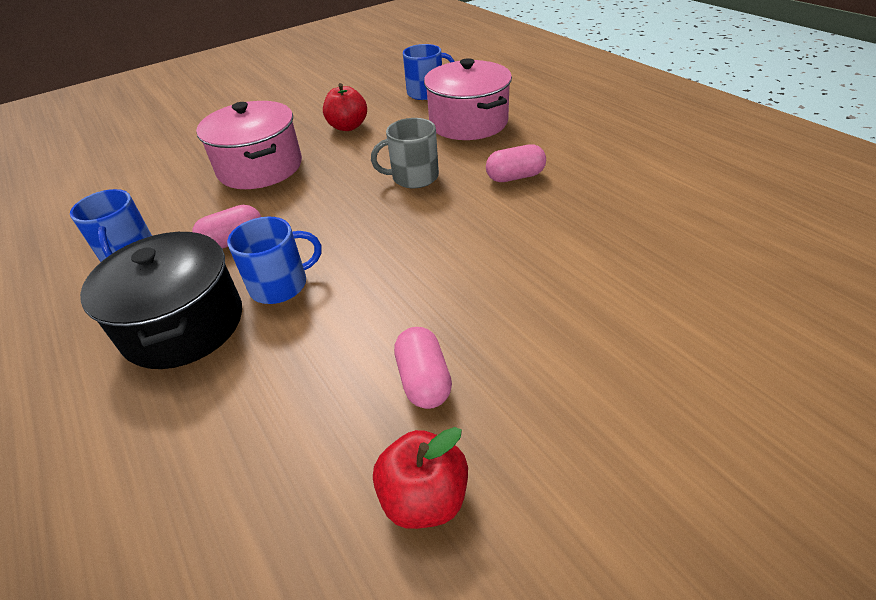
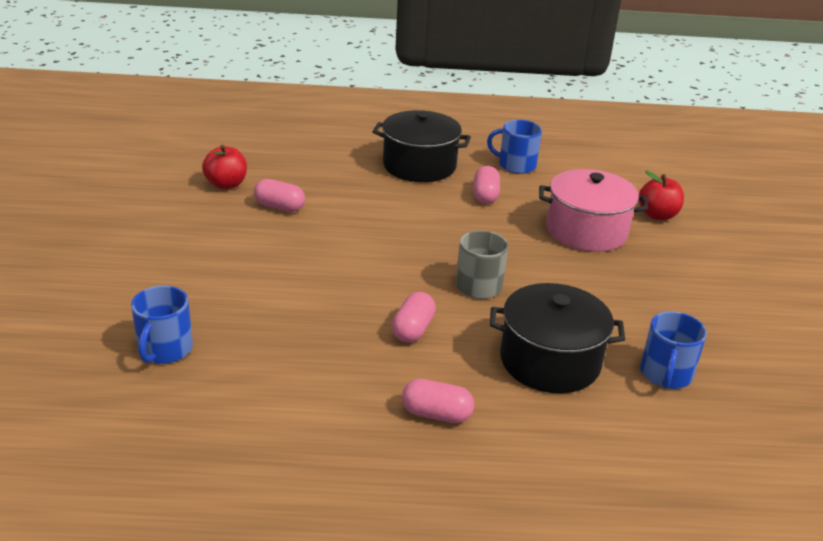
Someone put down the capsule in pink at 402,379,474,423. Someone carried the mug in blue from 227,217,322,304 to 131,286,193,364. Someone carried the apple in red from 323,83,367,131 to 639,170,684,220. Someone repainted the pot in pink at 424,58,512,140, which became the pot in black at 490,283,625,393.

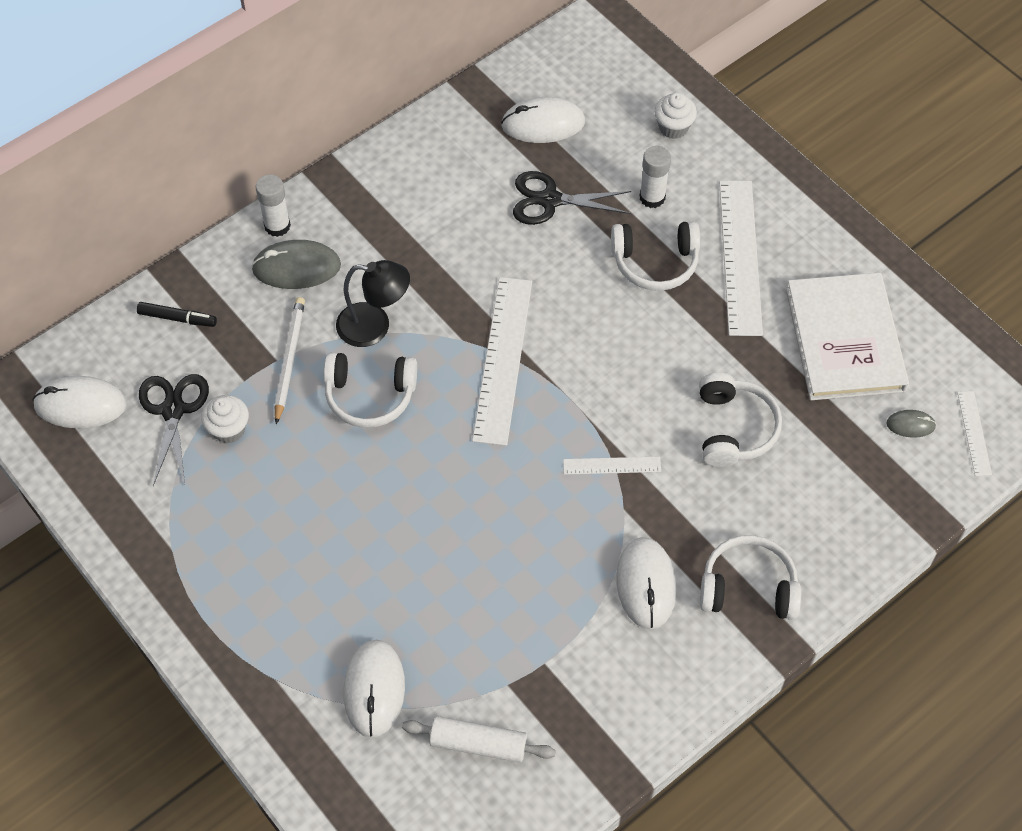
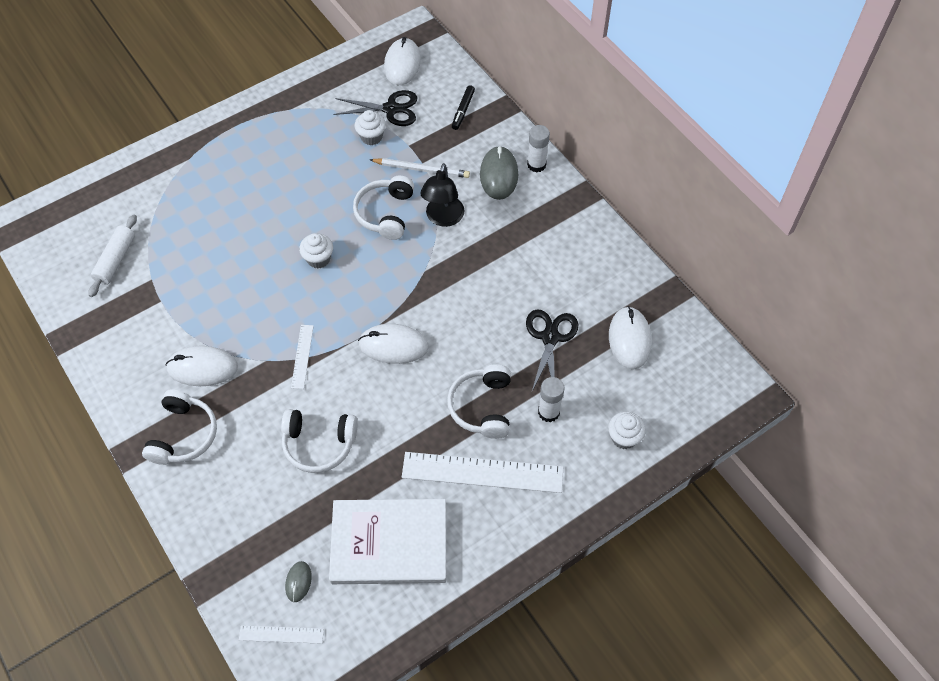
Someone took away the ruler in white at 472,277,532,446. Someone put down the cupcake in white at 299,233,333,269. Someone carried the mouse in white from 343,639,405,738 to 358,324,429,364.

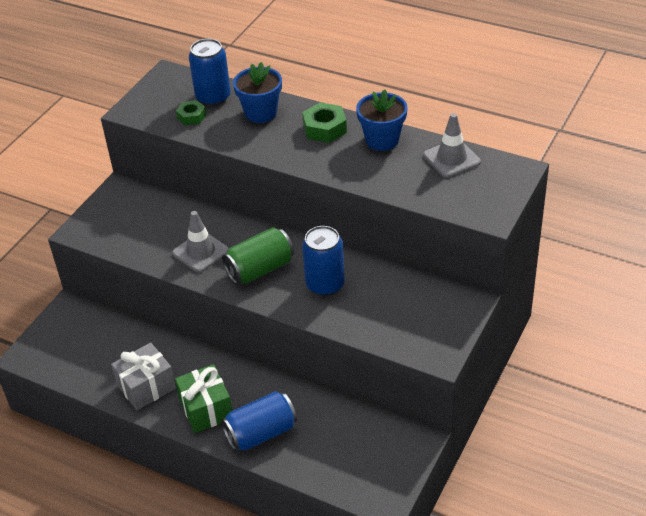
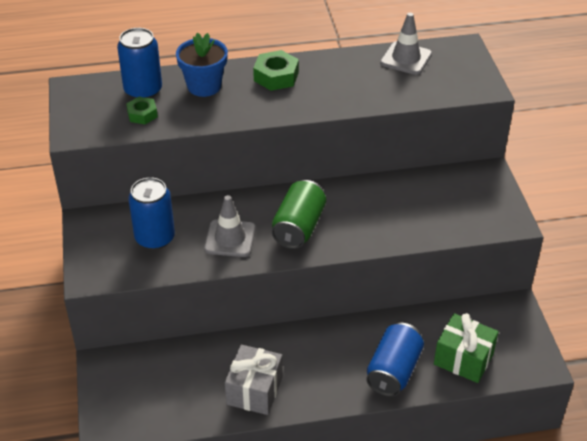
Someone took away the flower pot in blue at 356,90,408,151. Someone carried the gift in green from 175,364,232,433 to 434,313,499,383. Someone carried the can in blue from 302,226,345,296 to 128,177,175,250.

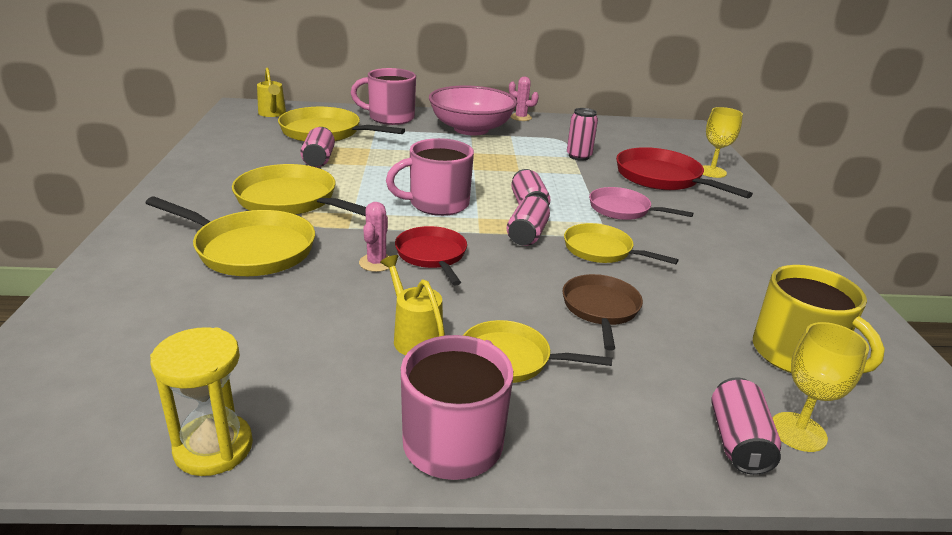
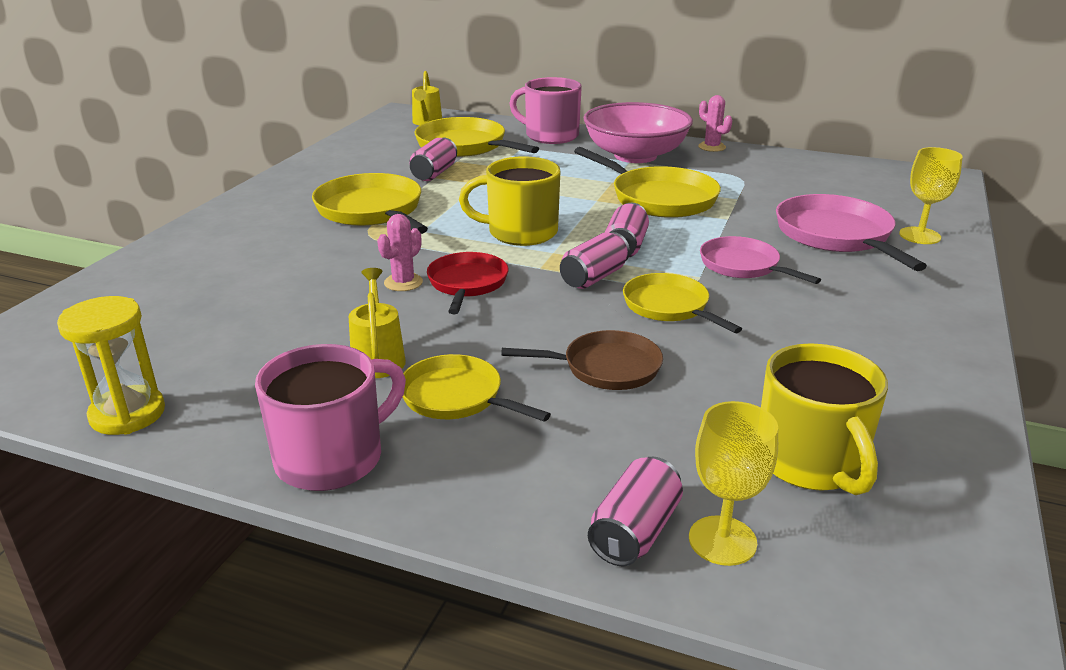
Someone took away the can in pink at 567,108,598,161. Someone carried the pan in yellow from 146,197,315,276 to 574,147,721,218. Someone repainted the mug in pink at 386,138,474,216, which became the mug in yellow at 459,156,561,246. Someone repainted the pan in red at 616,147,753,198, which became the pan in pink at 776,194,927,271. Someone rotated the pan in brown at 562,274,643,351 by 60 degrees clockwise.

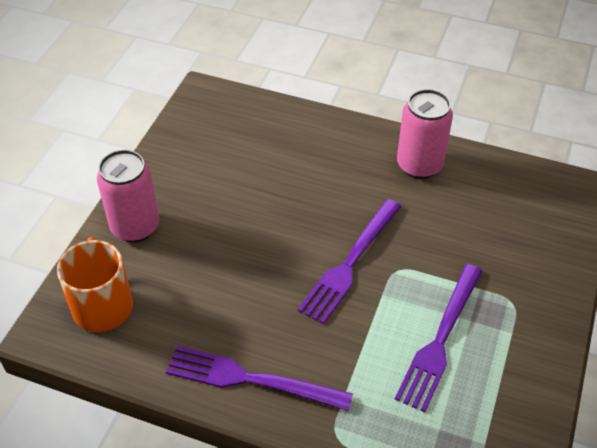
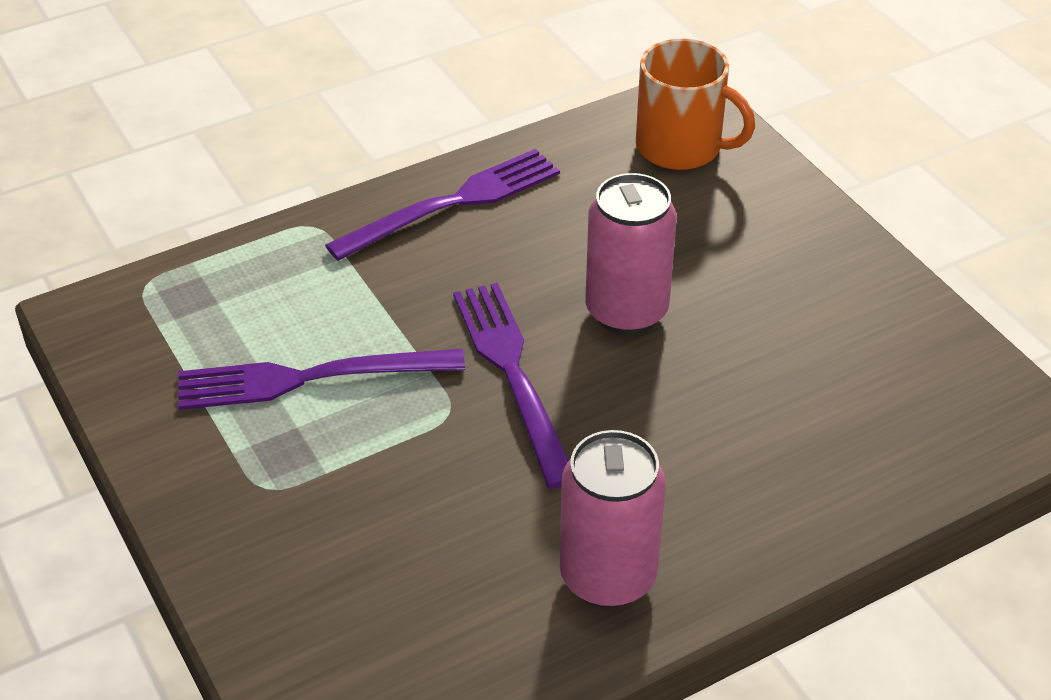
Someone carried the can in pink from 97,150,159,242 to 585,173,677,335. Someone rotated the fork in purple at 395,264,482,412 by 75 degrees counterclockwise.

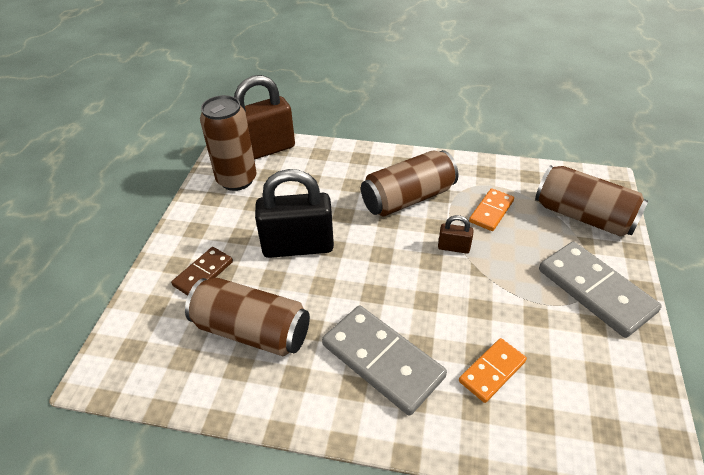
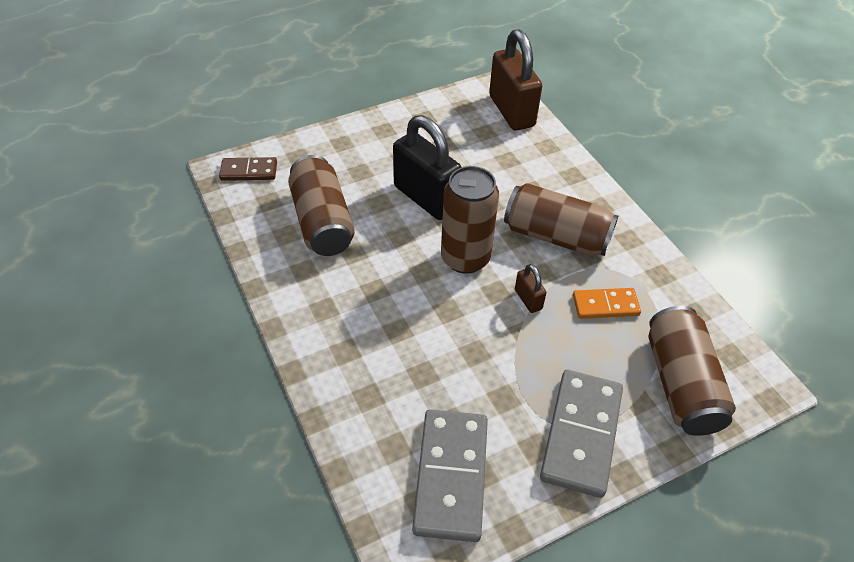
Someone took away the domino in orange at 459,338,527,403. Someone carried the domino in brown from 171,247,233,296 to 219,157,277,181. Someone carried the can in brown from 200,95,257,191 to 441,166,499,274. Someone carried the domino in grey from 322,306,447,415 to 412,409,488,542. Someone rotated the padlock in brown at 234,75,295,160 by 45 degrees clockwise.

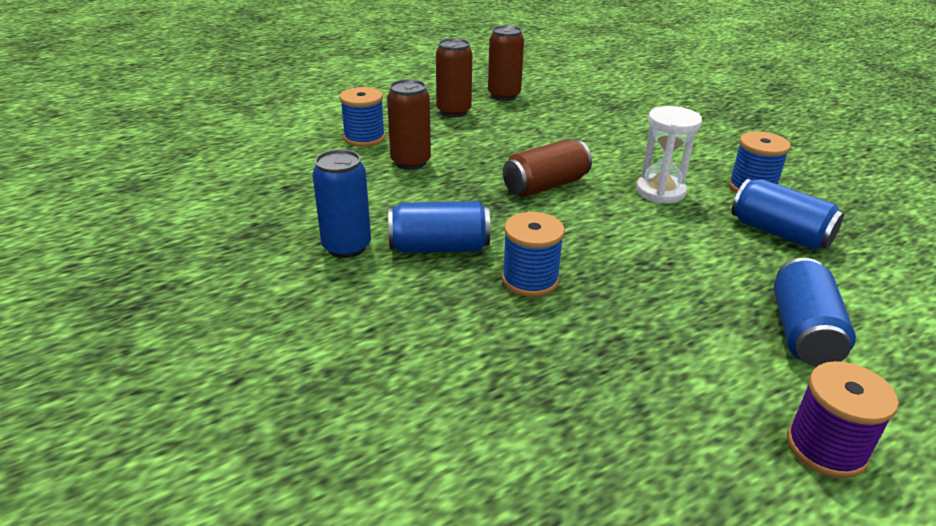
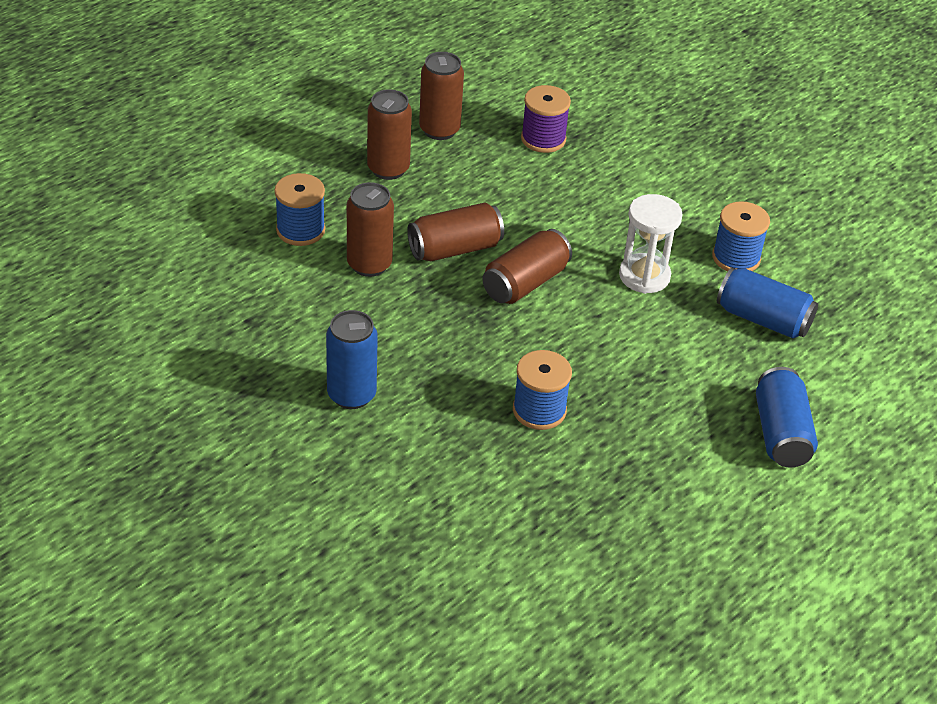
Someone took away the can in blue at 388,201,490,253. Someone put down the can in brown at 407,203,504,261. Someone carried the spool in purple from 787,361,899,478 to 521,85,571,153.

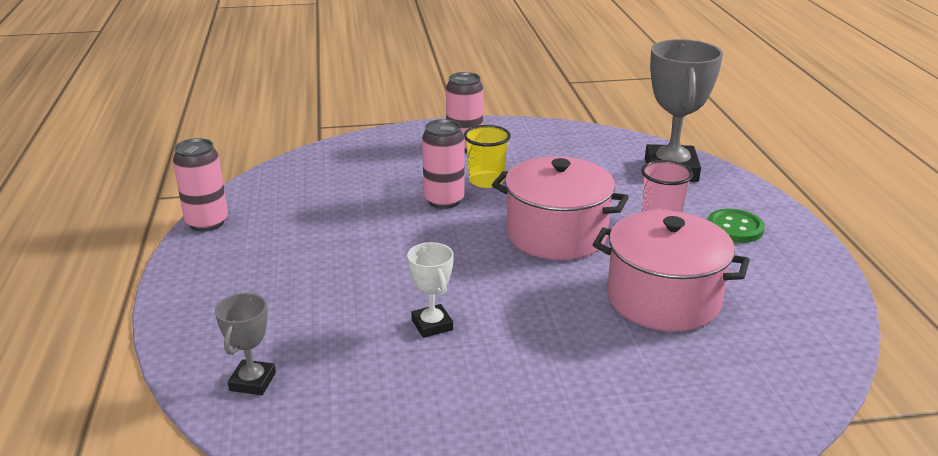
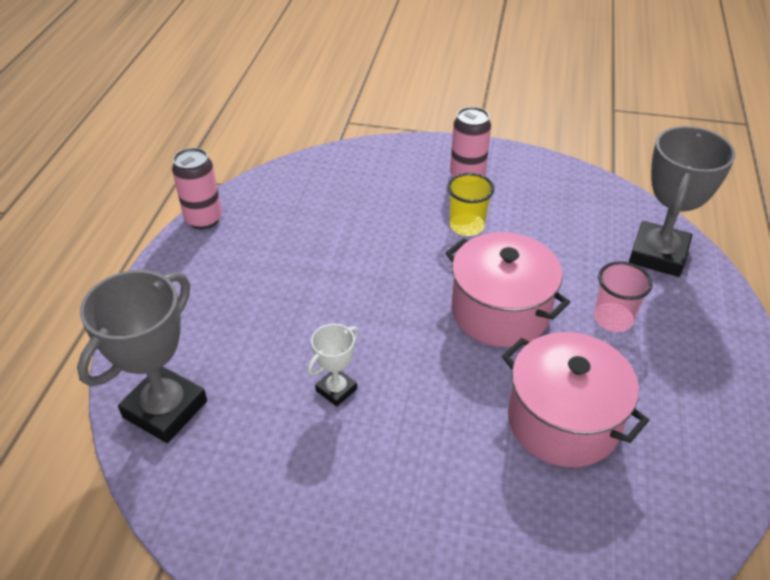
Someone took away the can in pink at 422,119,465,209. Someone took away the button in green at 708,209,765,243. Someone rotated the trophy in white at 407,242,454,338 by 45 degrees clockwise. Someone scaled the trophy in grey at 215,293,276,395 by 1.97.

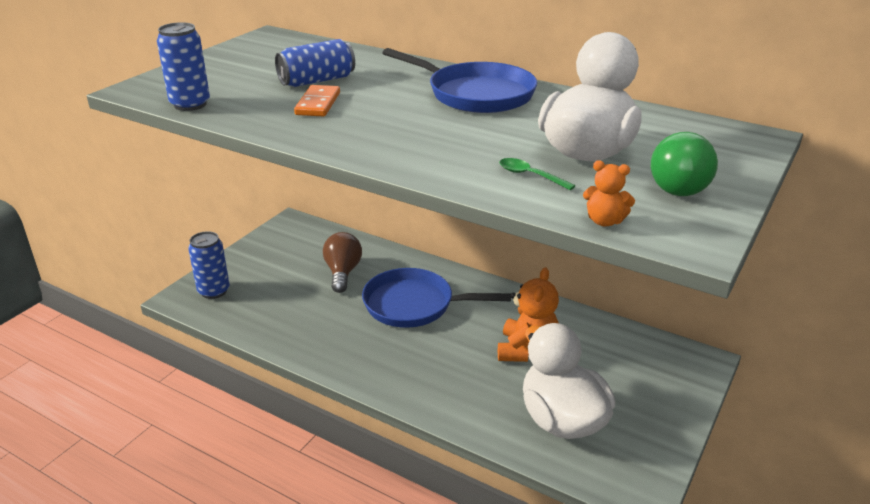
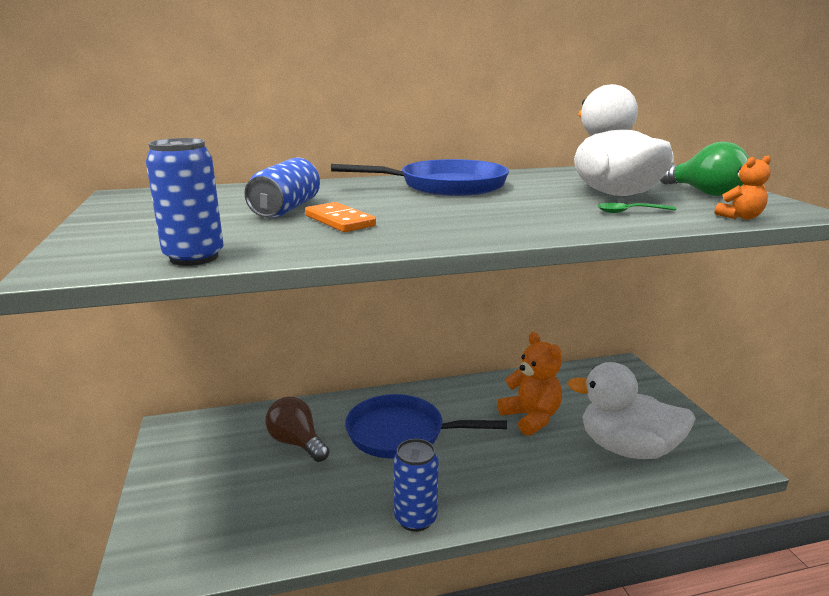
Someone carried the can in blue from 188,231,230,299 to 393,439,439,532. Someone rotated the pan in blue at 362,268,511,328 by 45 degrees clockwise.

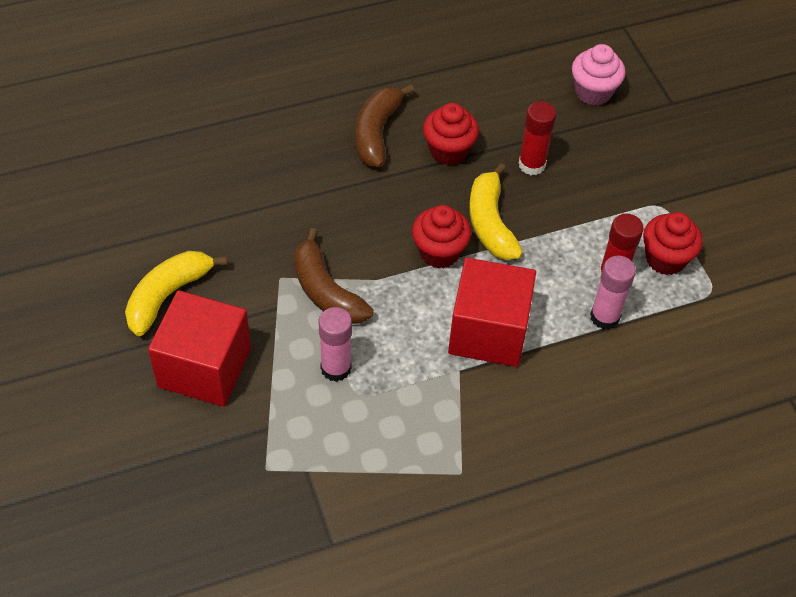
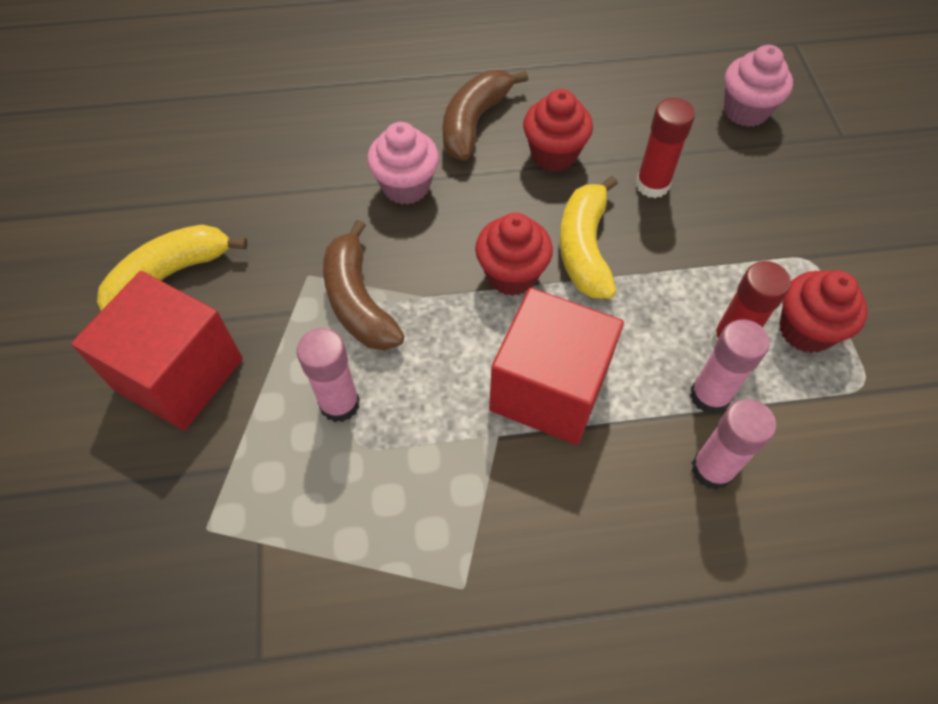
Someone put down the cupcake in pink at 367,122,439,205. Someone put down the glue stick in pink at 691,399,776,490.

